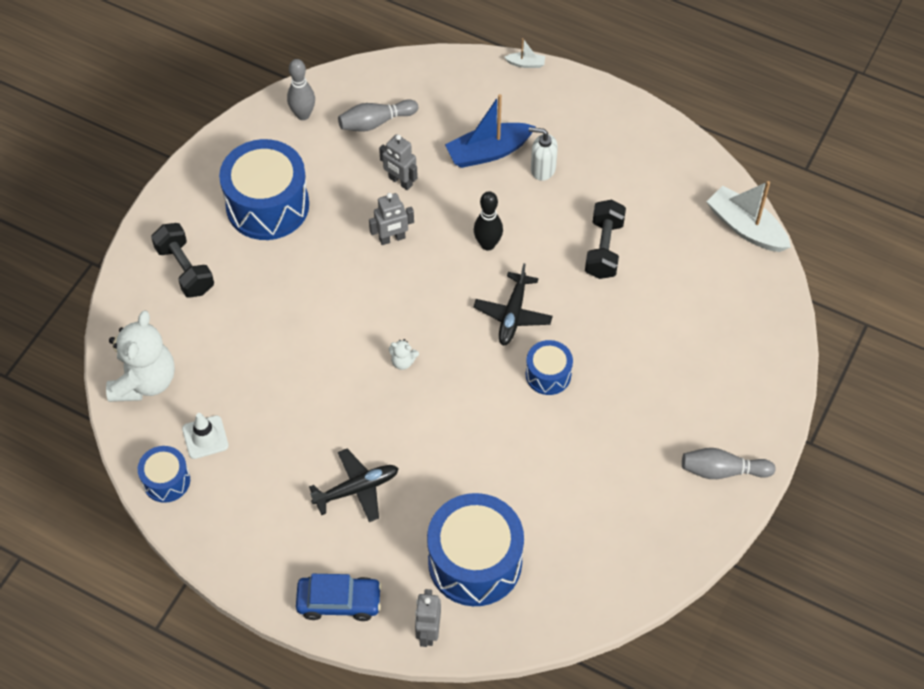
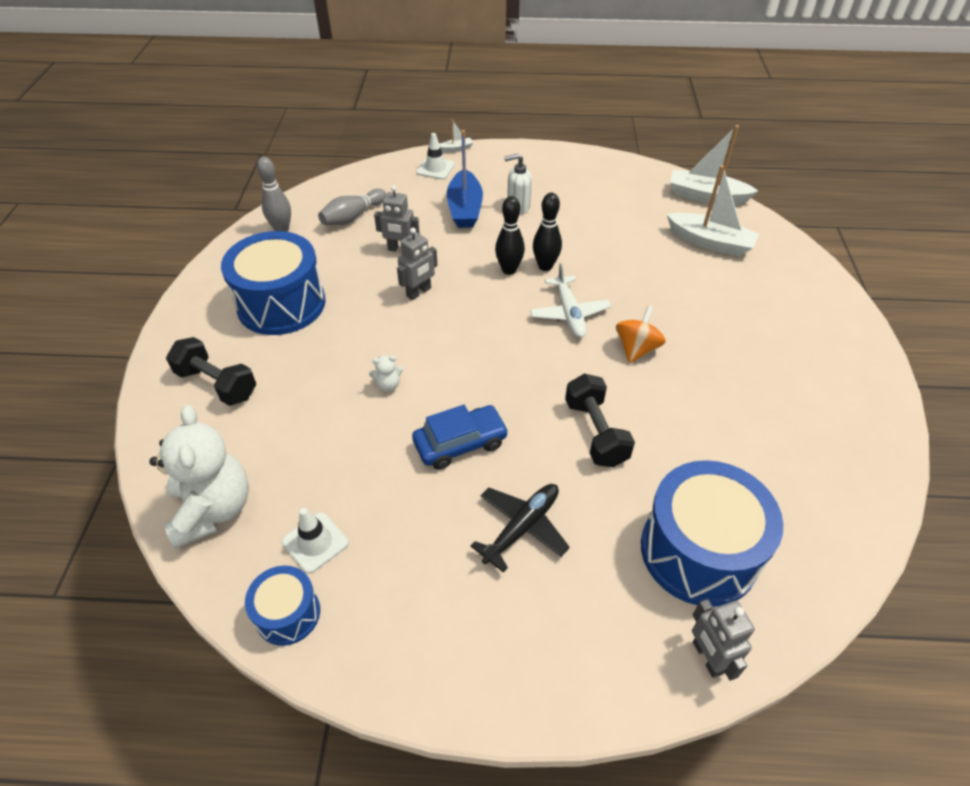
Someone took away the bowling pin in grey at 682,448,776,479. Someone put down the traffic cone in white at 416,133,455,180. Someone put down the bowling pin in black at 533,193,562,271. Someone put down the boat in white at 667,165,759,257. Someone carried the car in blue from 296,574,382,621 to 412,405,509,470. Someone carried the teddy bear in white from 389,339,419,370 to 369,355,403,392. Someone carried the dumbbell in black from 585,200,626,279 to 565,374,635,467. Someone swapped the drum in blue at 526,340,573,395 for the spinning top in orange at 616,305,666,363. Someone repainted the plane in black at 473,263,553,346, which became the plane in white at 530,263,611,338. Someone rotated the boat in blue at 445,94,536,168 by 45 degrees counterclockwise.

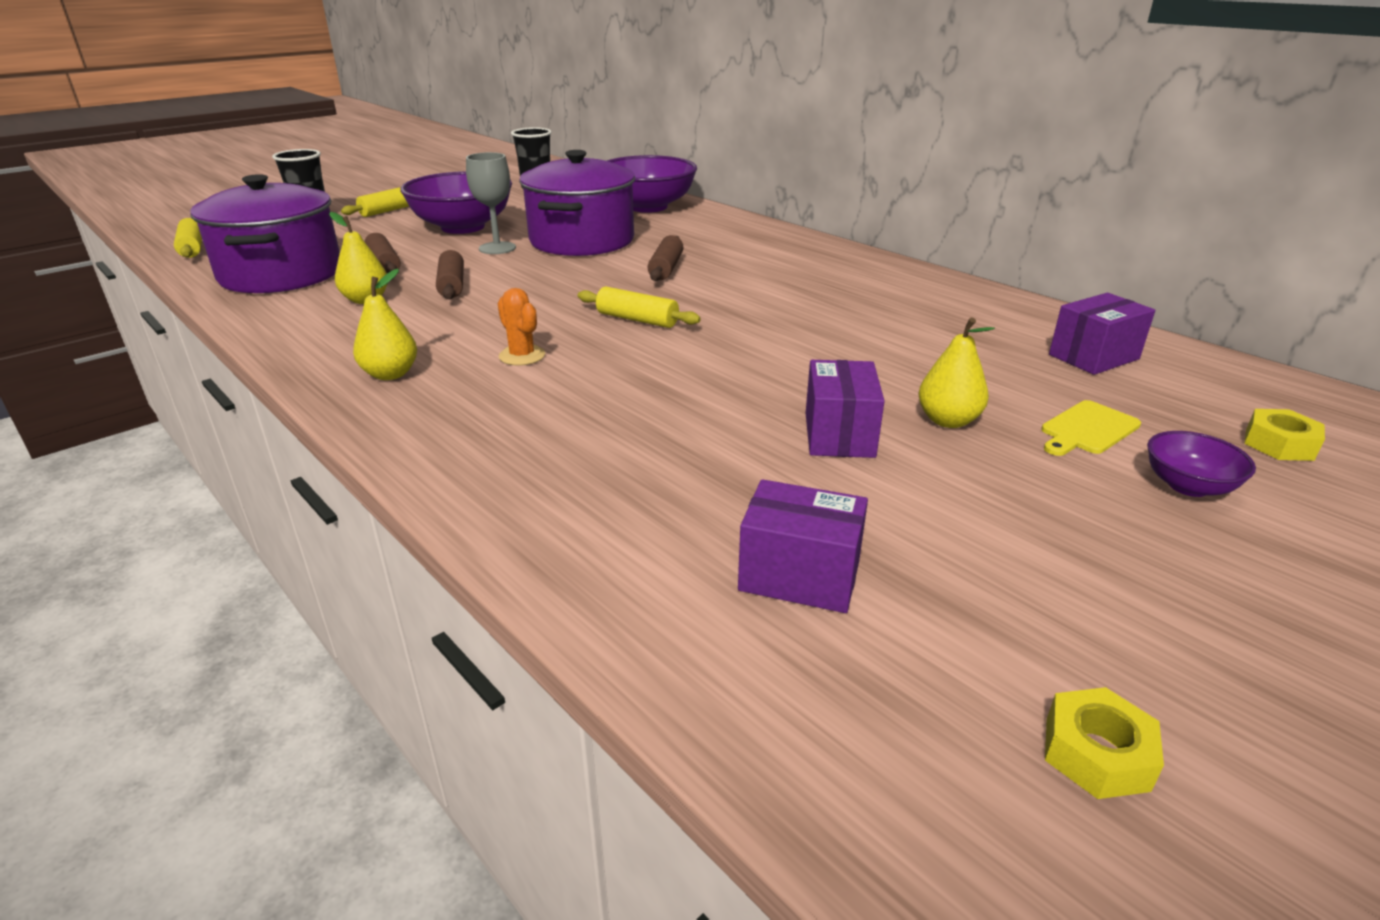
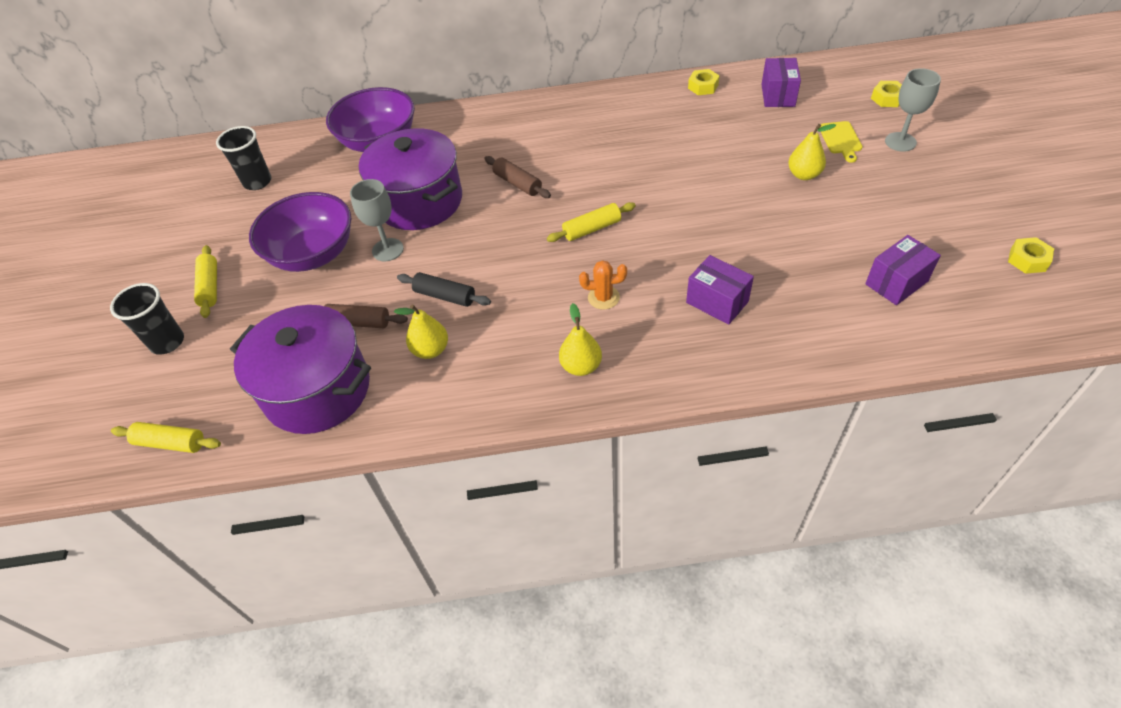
Someone put down the nut in yellow at 688,69,720,95. Someone carried the box in purple from 806,360,885,458 to 686,255,754,325. Someone swapped the bowl in purple at 1147,431,1256,497 for the goblet in grey at 885,68,941,152. Someone repainted the rolling pin in brown at 436,250,464,299, which became the rolling pin in black at 397,272,491,307.

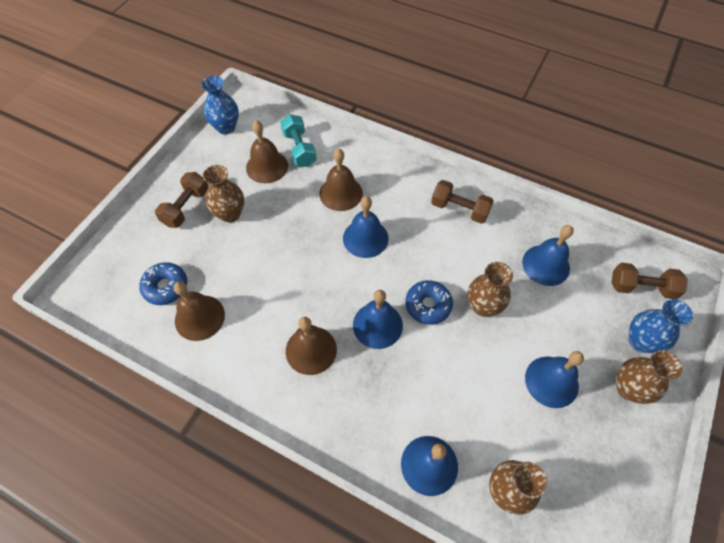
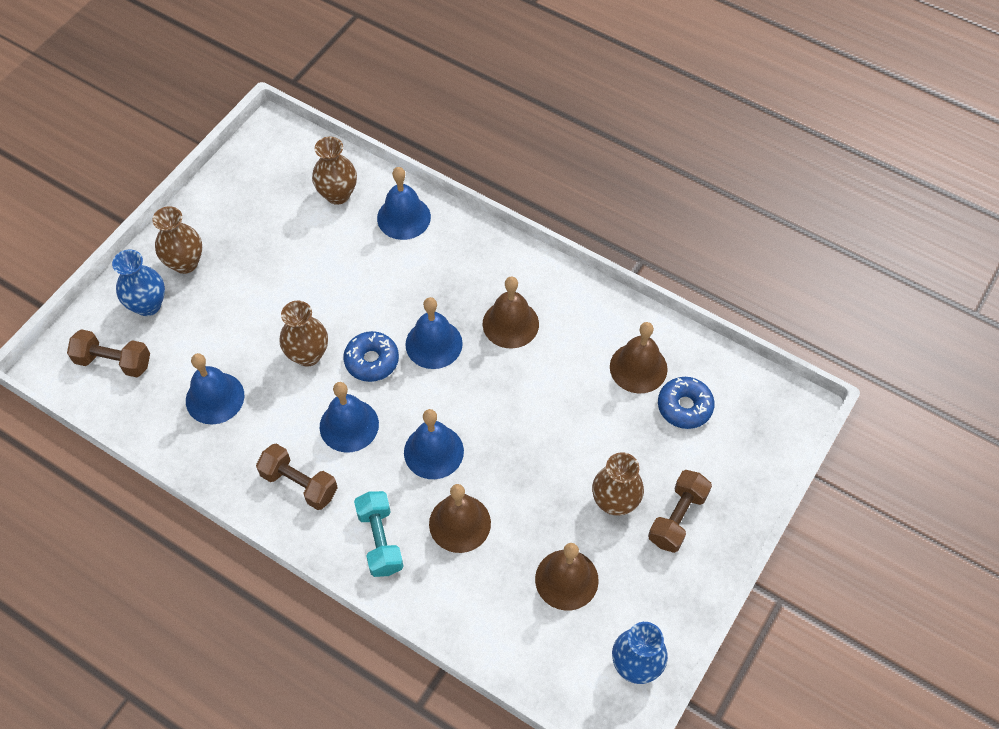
Someone carried the dumbbell in turquoise from 280,114,316,167 to 354,491,403,577. Someone carried the bell in blue from 525,351,584,408 to 320,382,379,452.

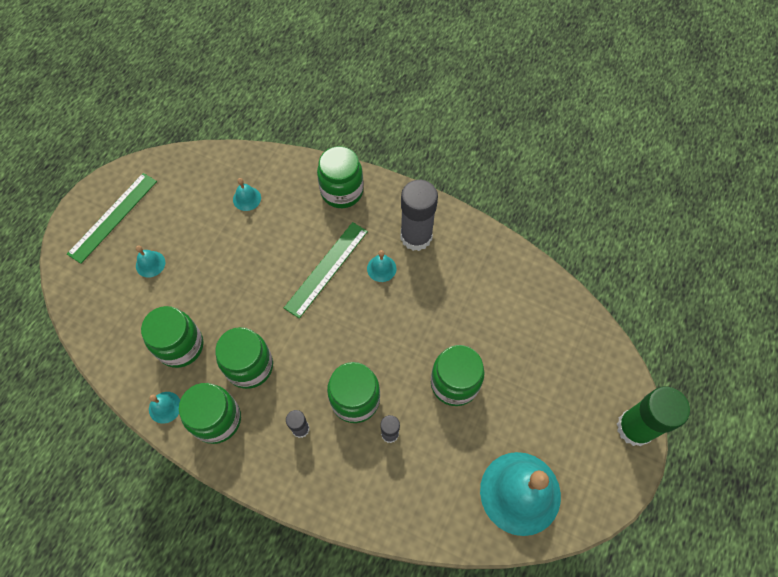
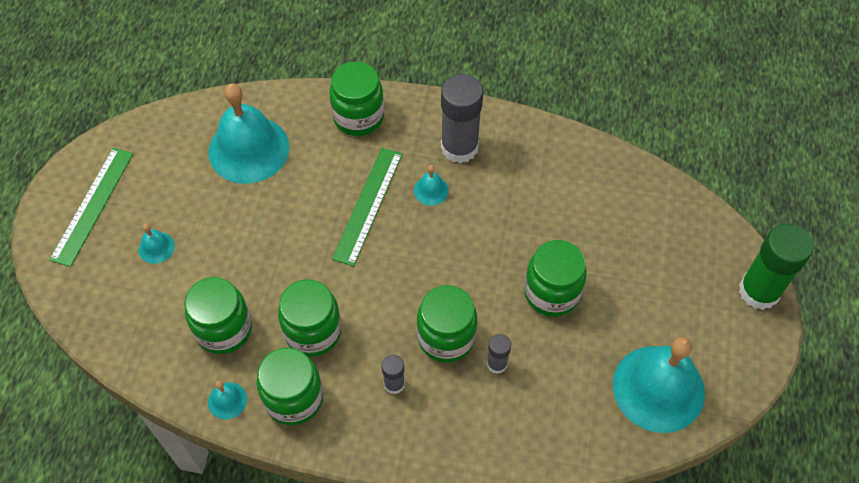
Someone scaled the bell in turquoise at 233,178,261,211 by 2.37.

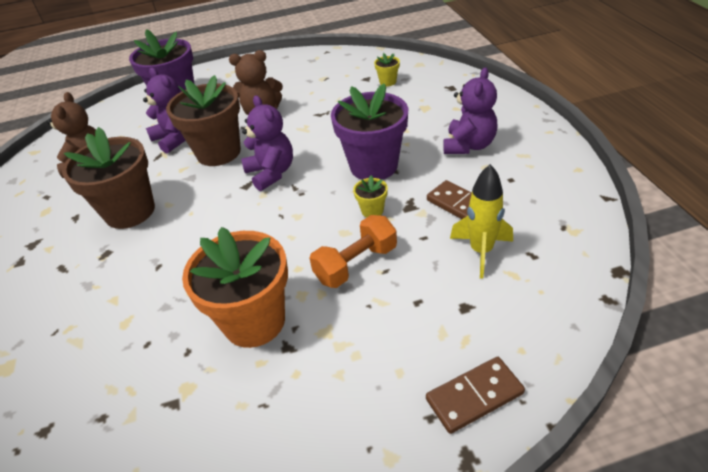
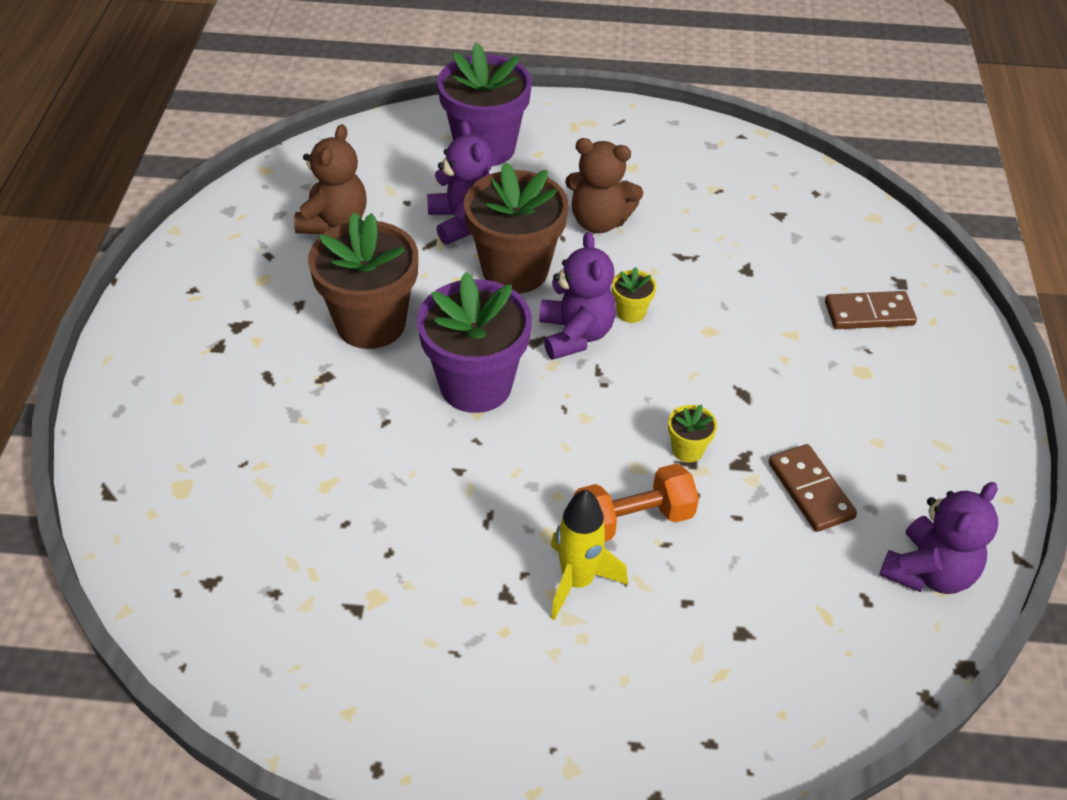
Someone took away the flower pot in orange at 182,227,288,348. Someone carried the flower pot in purple from 331,84,408,179 to 417,272,532,413. Someone carried the flower pot in yellow from 374,53,400,86 to 612,267,656,323. Someone carried the domino in brown from 426,357,525,434 to 825,291,917,329. Someone carried the teddy bear in purple from 443,67,497,154 to 879,482,998,594. Someone carried the rocket in yellow from 450,164,513,279 to 551,490,628,620.

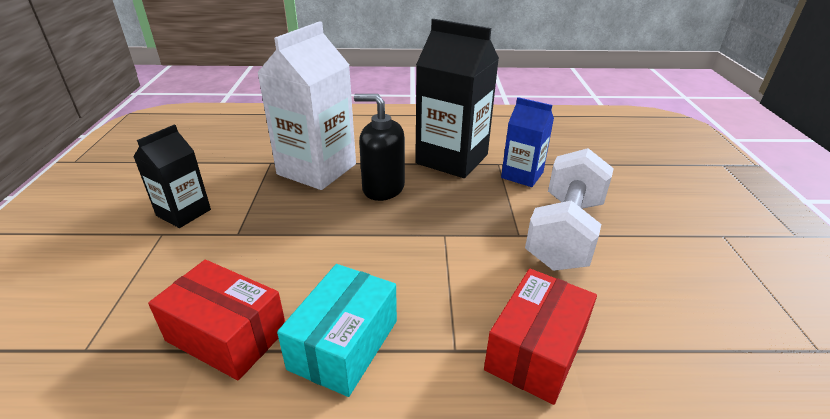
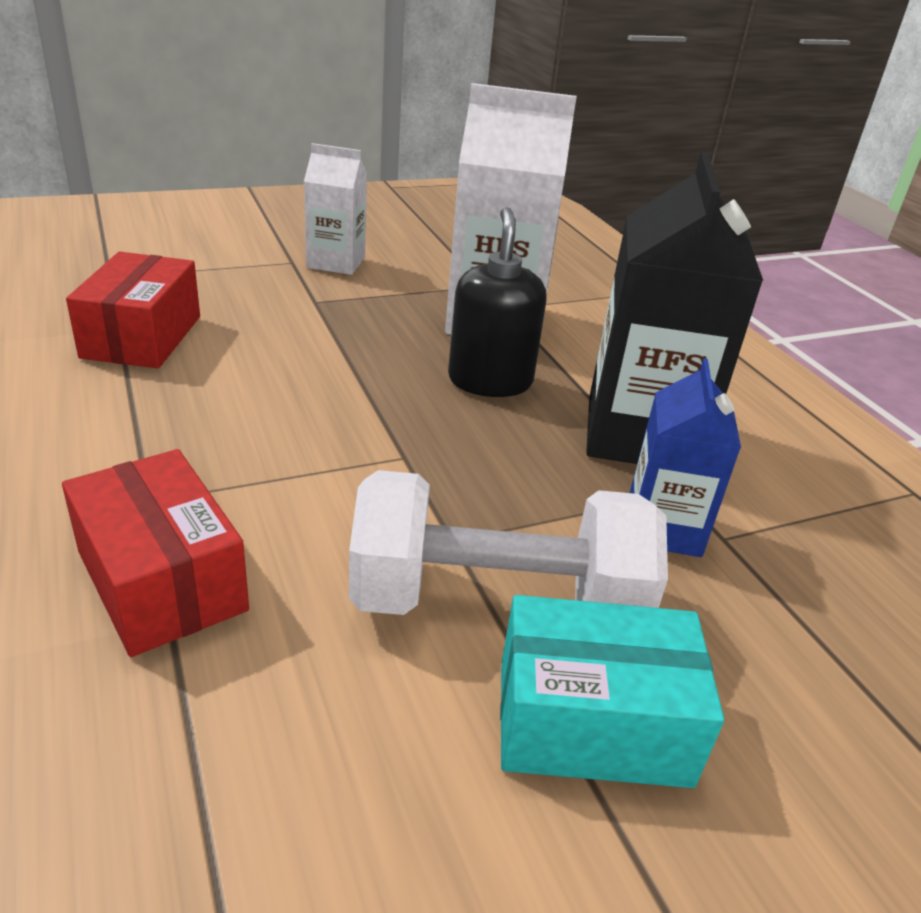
Someone carried the box in turquoise from 277,264,397,397 to 500,595,724,788. Someone repainted the carton in black at 133,124,211,228, which became the carton in white at 304,143,367,275. Someone rotated the box in red at 484,269,597,405 by 45 degrees clockwise.

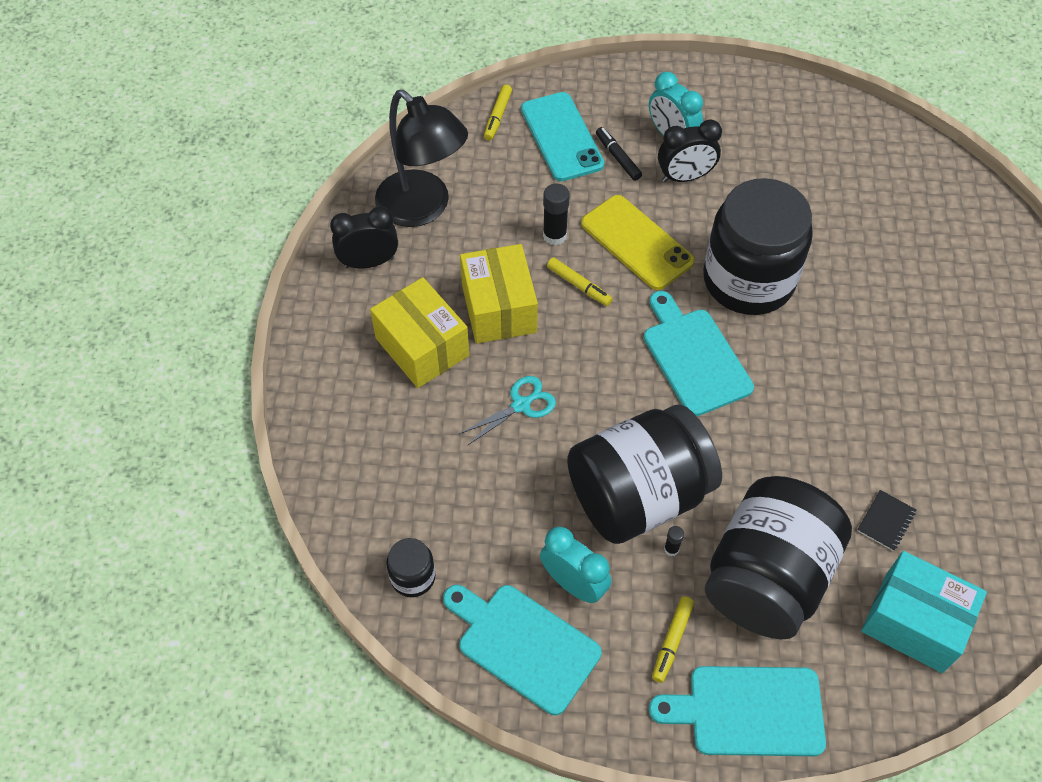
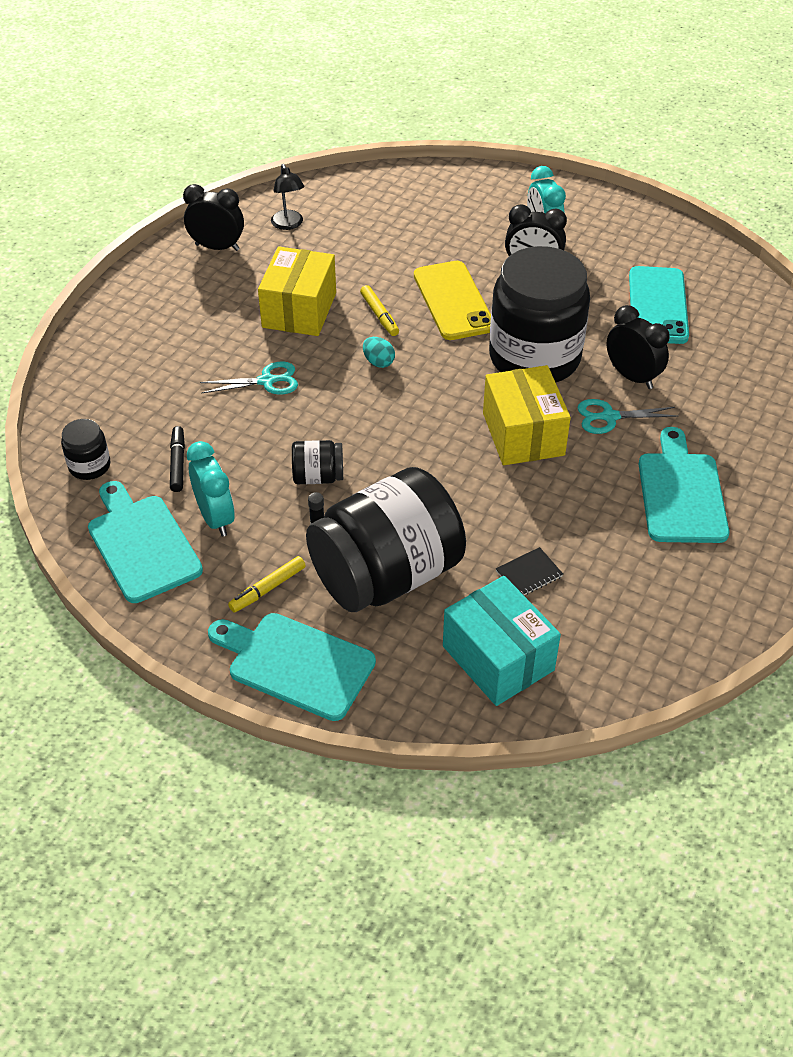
Someone took away the marker in yellow at 484,85,512,141. Someone took away the glue stick in black at 543,184,570,245. Someone put down the egg in turquoise at 363,337,395,368. Someone put down the scissors in turquoise at 577,399,678,434. Someone put down the clock in black at 606,305,670,389. Someone carried the box in yellow from 370,277,469,388 to 483,365,571,465. Someone carried the phone in turquoise from 521,92,604,181 to 629,266,689,344. Someone carried the marker in black from 596,127,642,181 to 170,426,185,492. Someone carried the cutting board in turquoise from 644,291,754,416 to 639,427,729,543. Someone scaled the lamp in black at 375,90,468,227 by 0.47. Someone scaled the jar in black at 567,405,722,544 by 0.42.

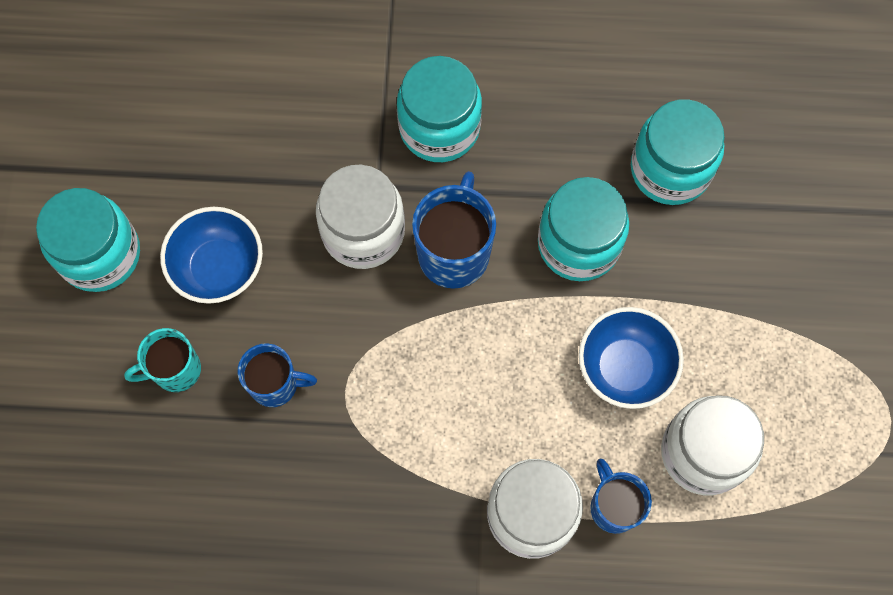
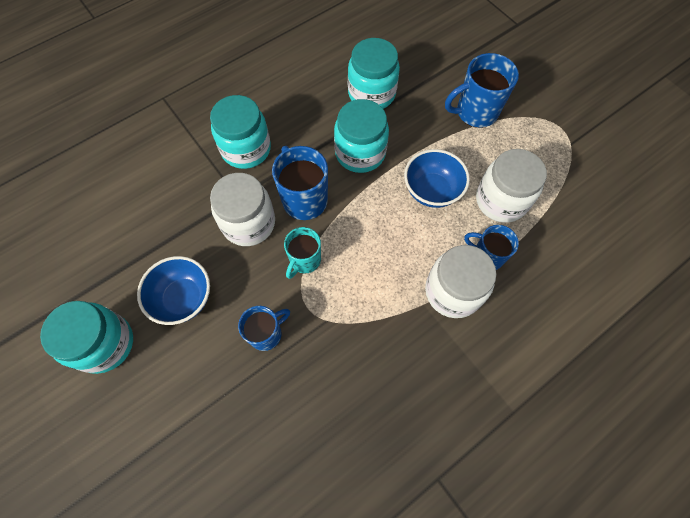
Someone put down the mug in blue at 445,53,519,128. Someone carried the mug in turquoise from 124,328,201,392 to 284,227,321,279.

